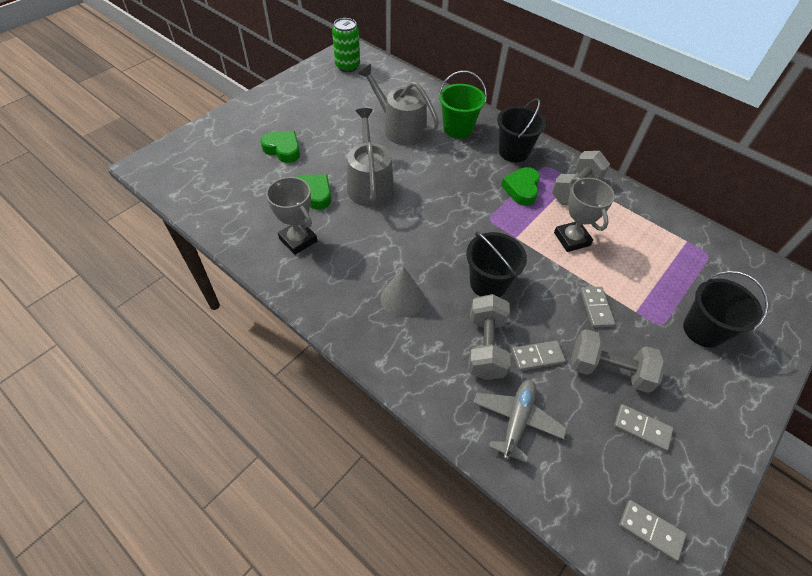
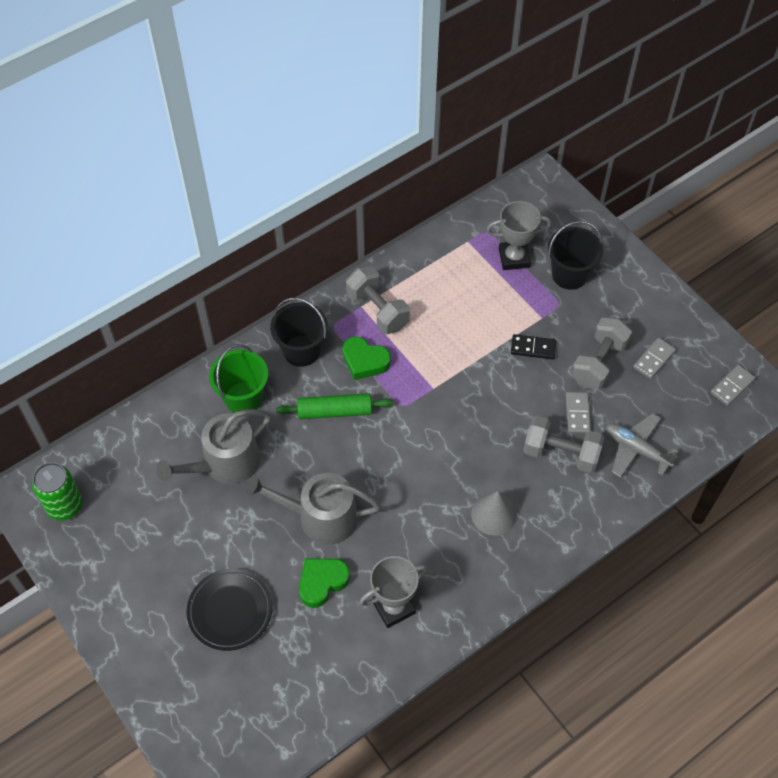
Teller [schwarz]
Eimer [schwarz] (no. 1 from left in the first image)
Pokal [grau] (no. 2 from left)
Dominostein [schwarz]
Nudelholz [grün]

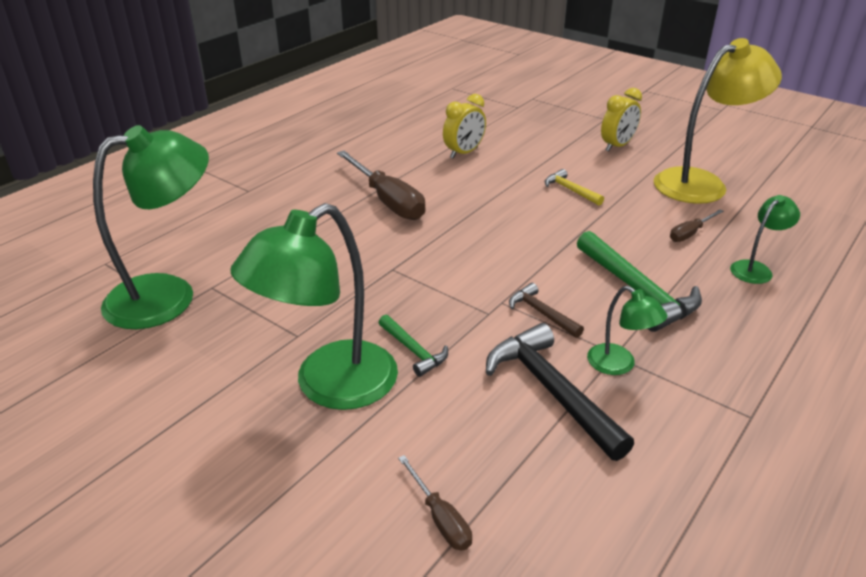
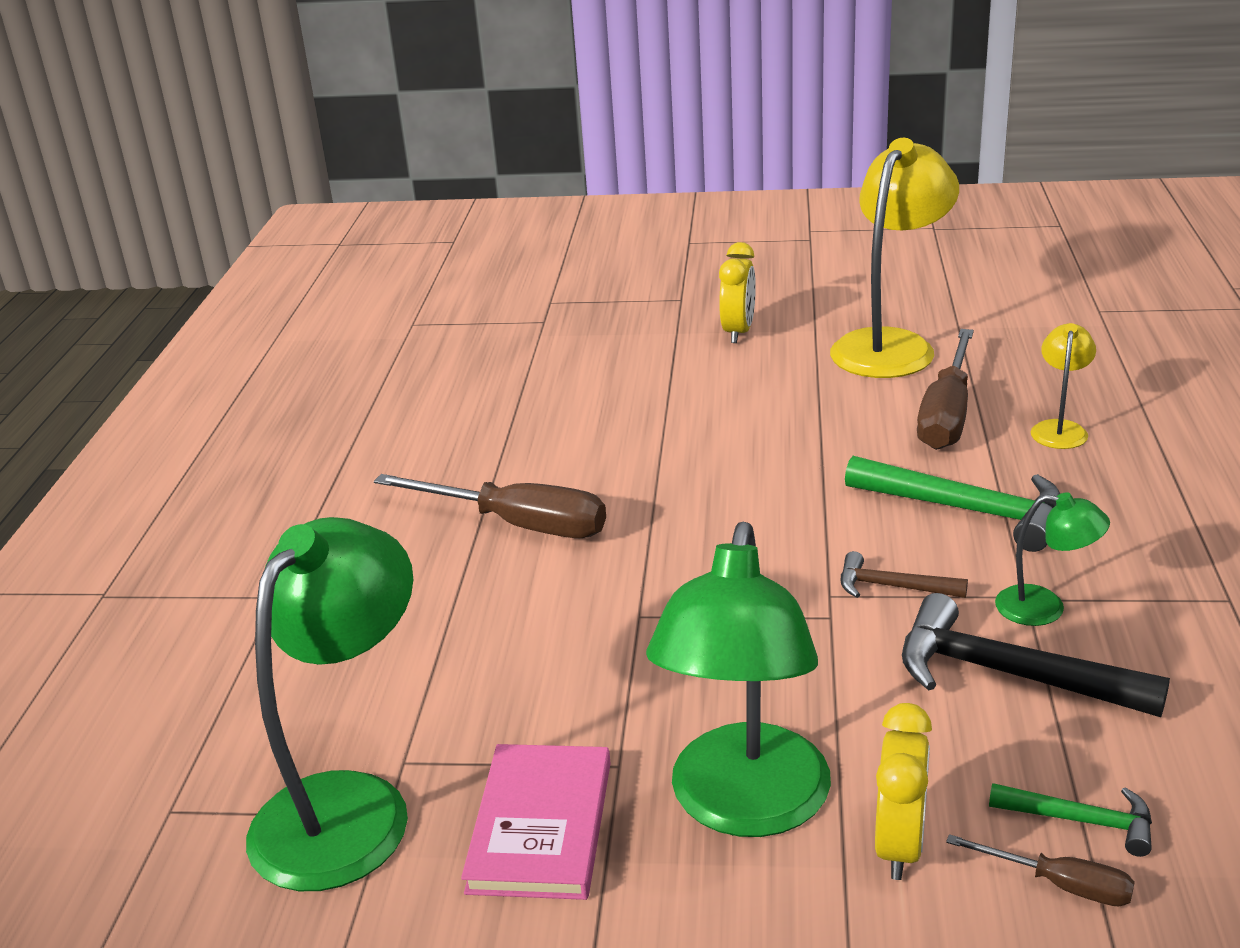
Hammer [grün] (no. 2 from left)
Wecker [gelb] (no. 2 from left)
Hammer [gelb]
Schraubenzieher [braun] (no. 2 from left)
Lampe [gelb] (no. 2 from left)
Buch [rosa]

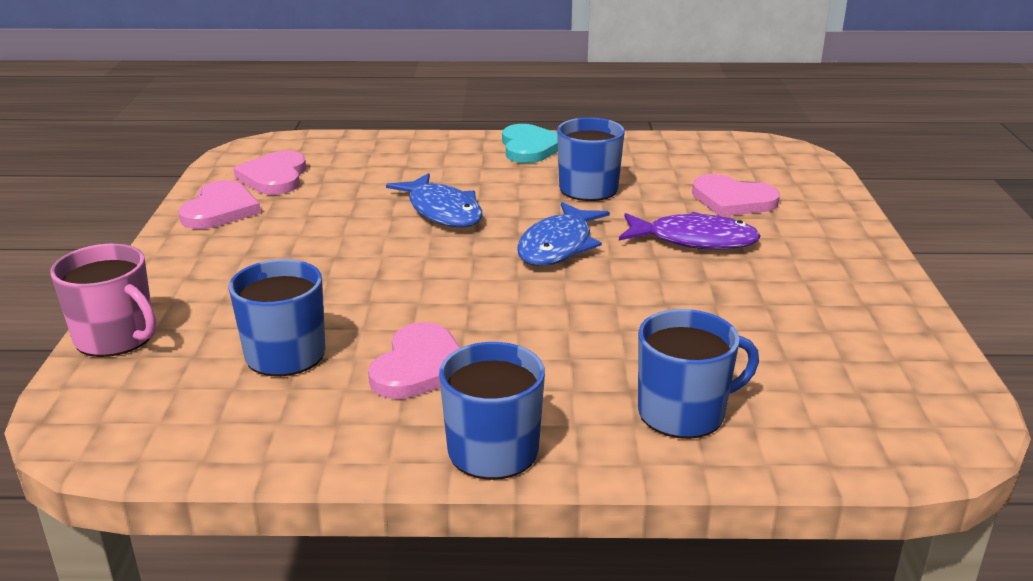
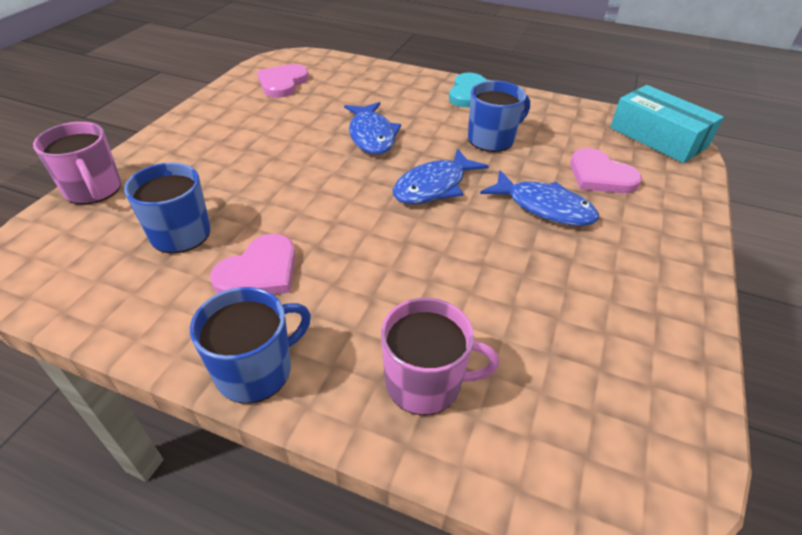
Herz [rosa] (no. 1 from left in the first image)
Fisch [blau] (no. 3 from left)
Tasse [rosa] (no. 2 from left)
Schachtel [türkis]

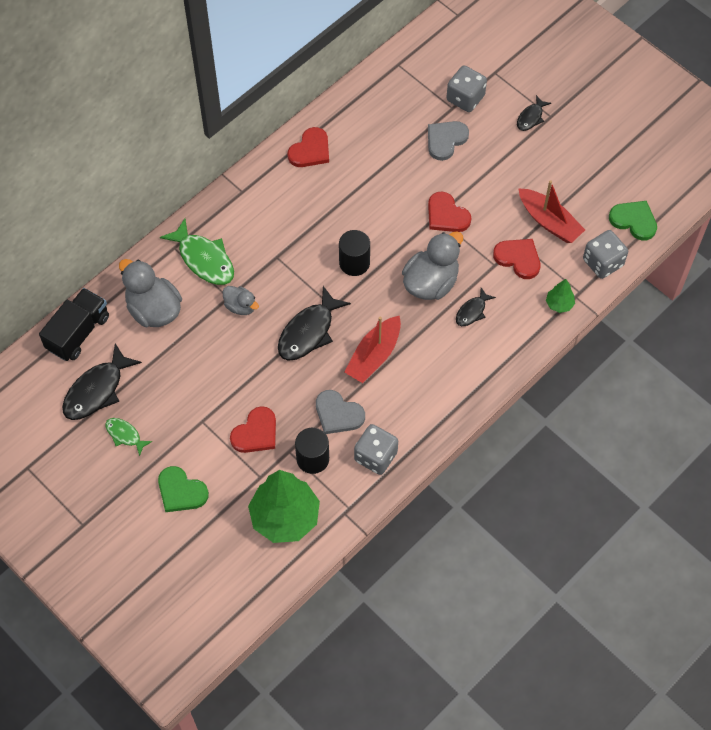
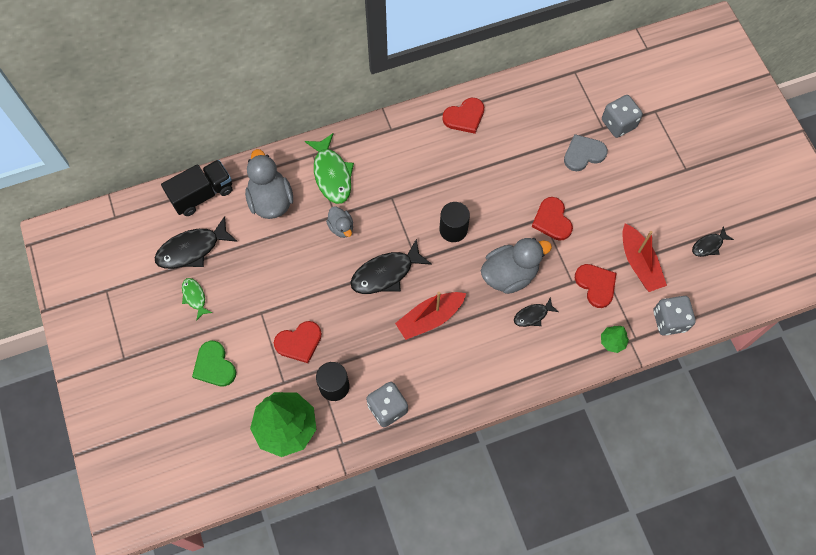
Herz [grau] (no. 1 from left in the first image)
Fisch [schwarz] (no. 4 from left)
Herz [grün] (no. 2 from left in the first image)

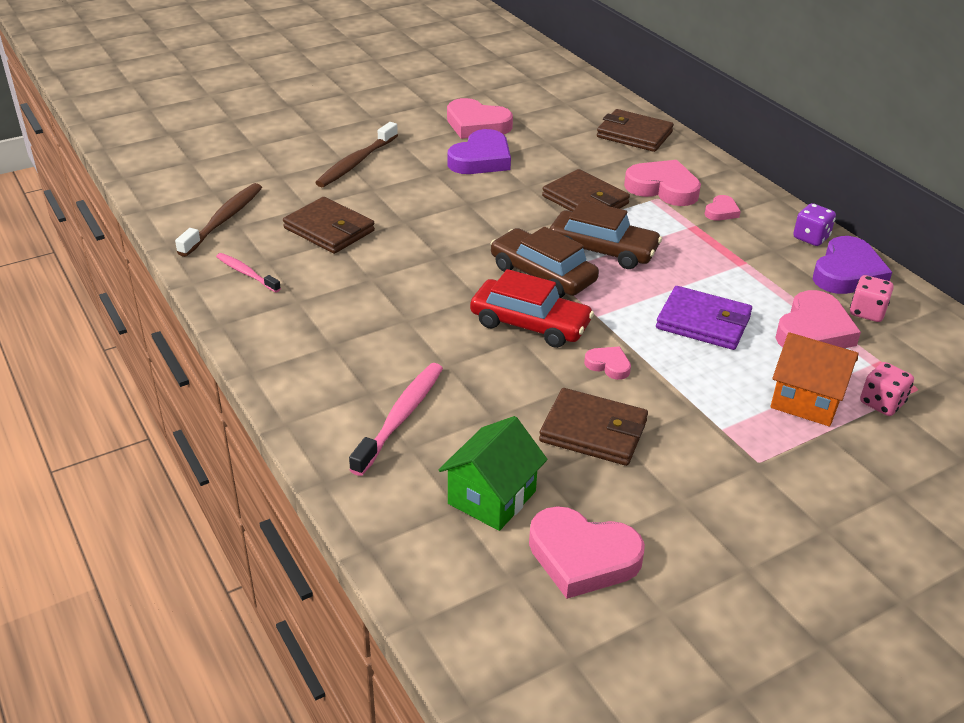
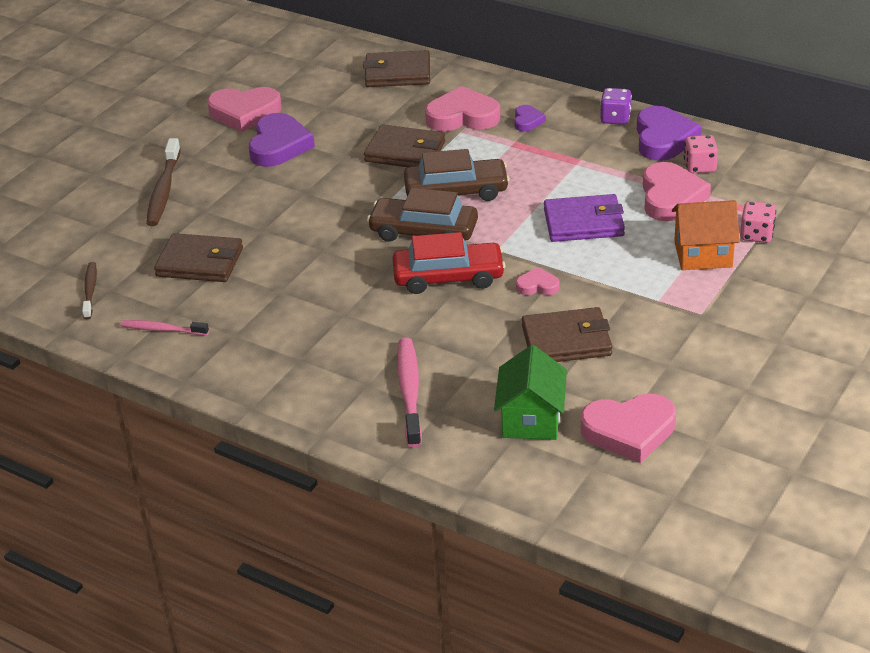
Zahnbürste [braun] (no. 1 from left)
Herz [lila] (no. 2 from left)

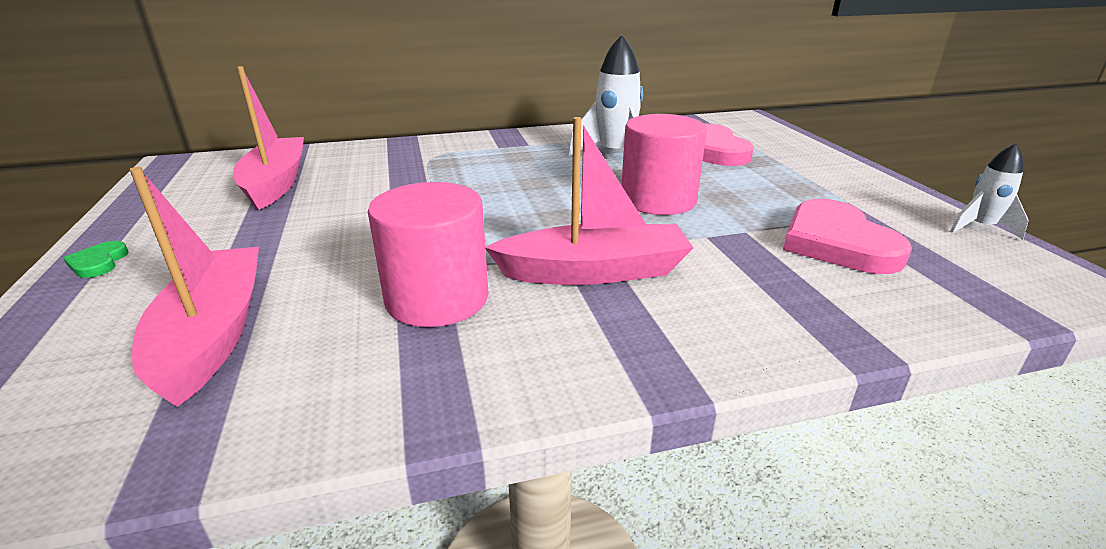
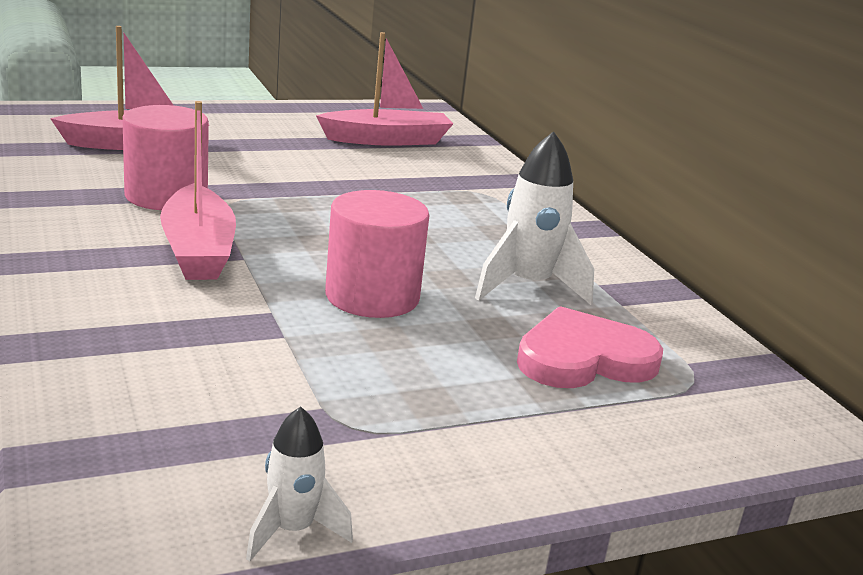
Herz [grün]
Herz [rosa] (no. 2 from left in the first image)

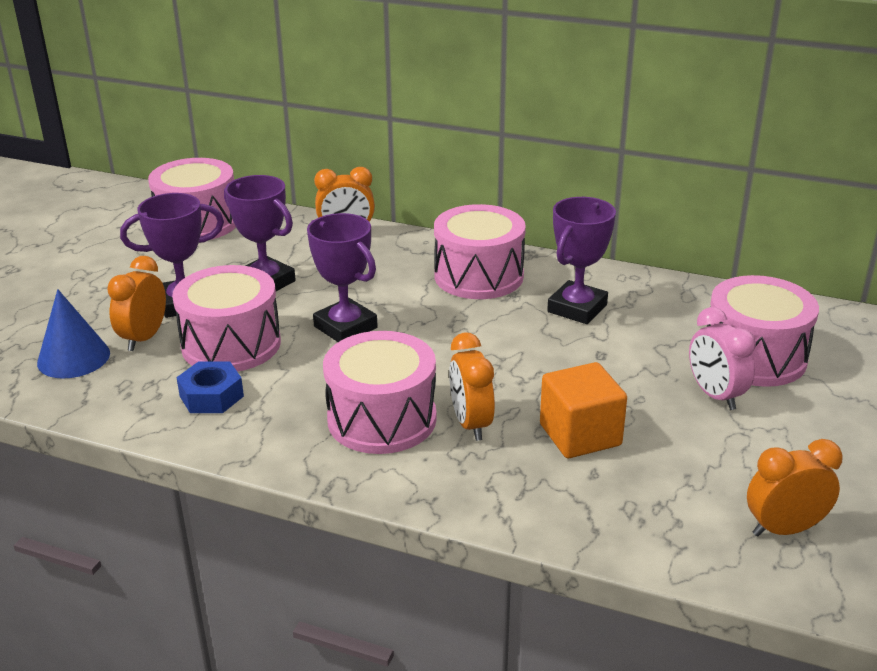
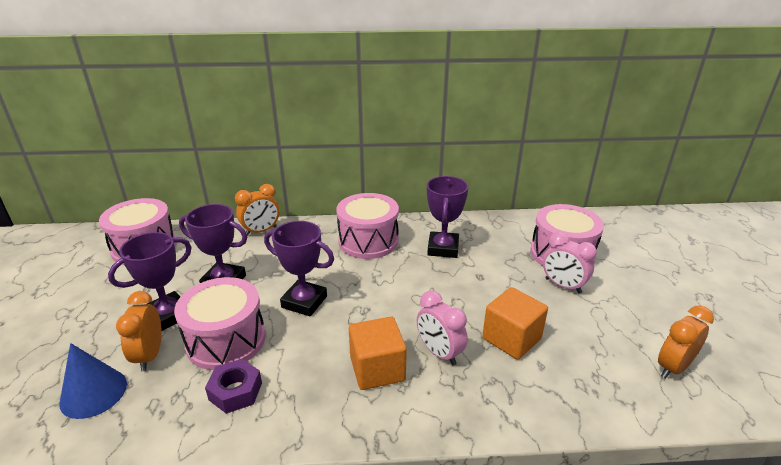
Sechskantmutter [lila]
Kubus [orange] (no. 1 from left)
Wecker [rosa] (no. 1 from left)

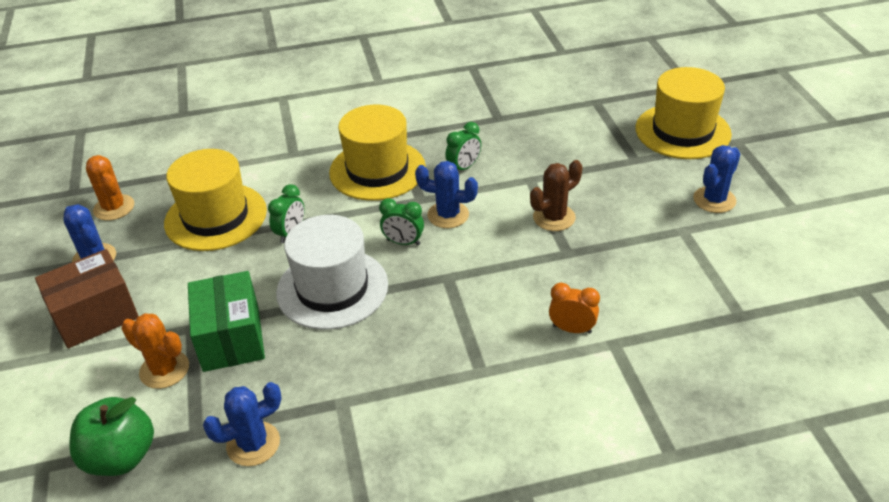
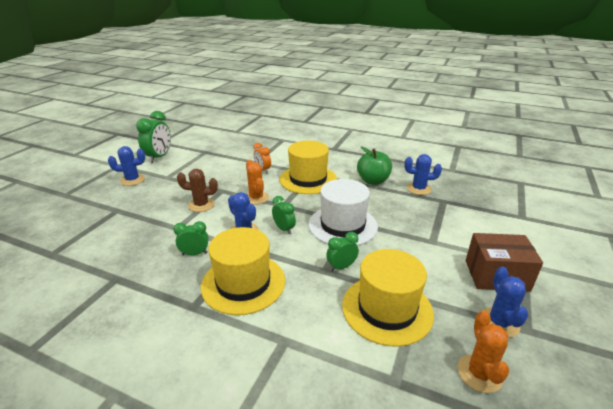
Apfel [grün]
Kaktus [orange] (no. 1 from left)
Schachtel [grün]
Hut [gelb] (no. 2 from left)
Wecker [grün] (no. 1 from left)

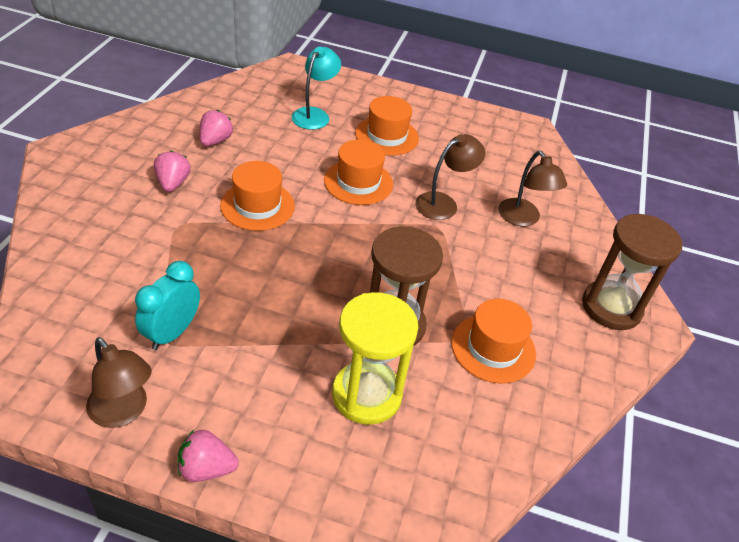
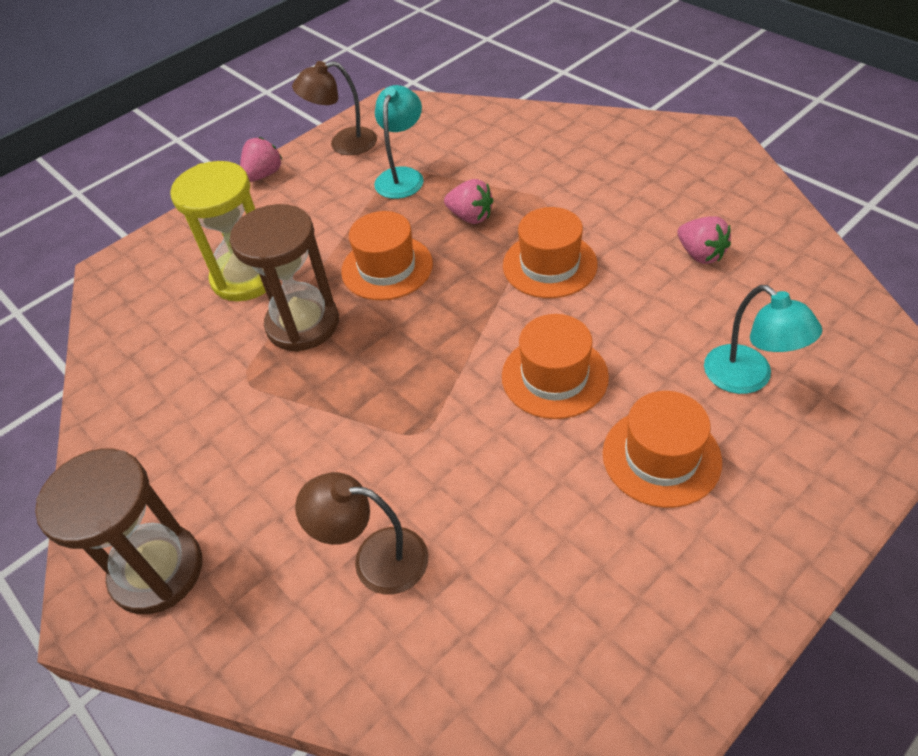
Lampe [türkis] (no. 1 from left)
Erdbeere [rosa] (no. 2 from left)
Lampe [braun] (no. 2 from left in the first image)
Hut [orange] (no. 1 from left)

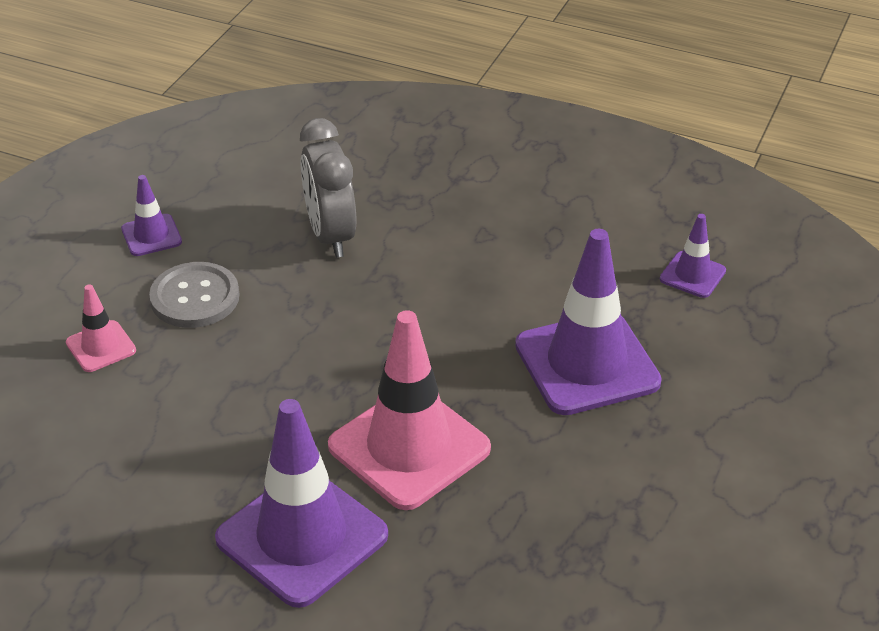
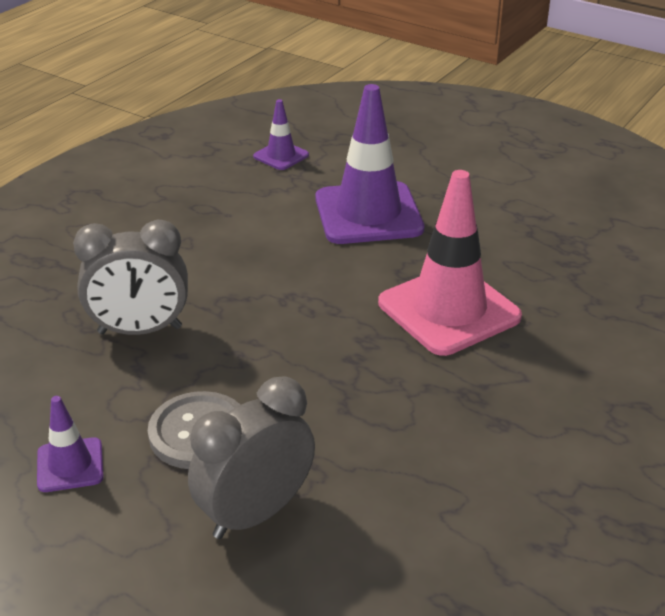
Wecker [grau] (no. 2 from left)
Leitkegel [lila] (no. 2 from left in the first image)

